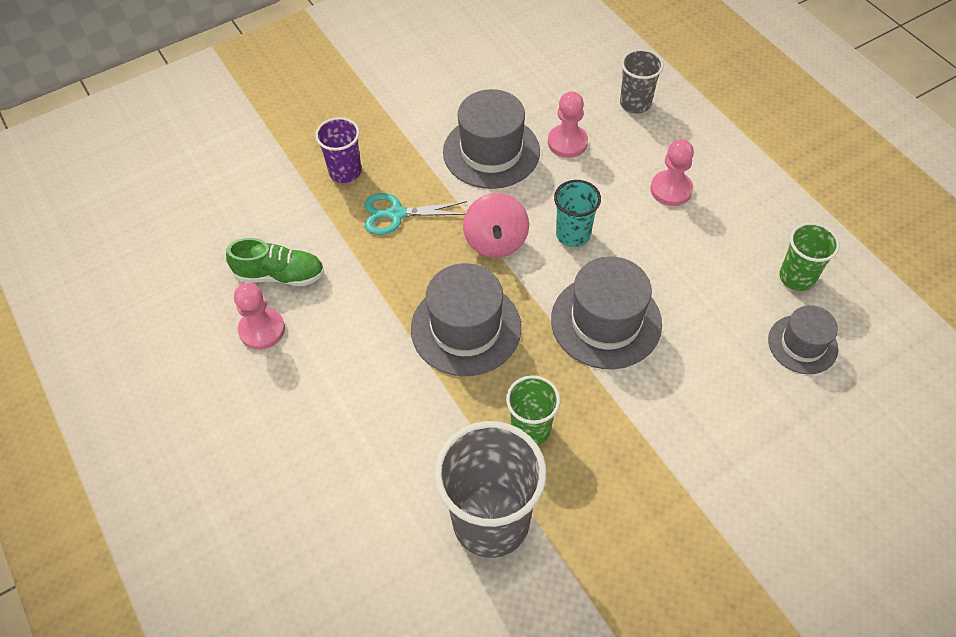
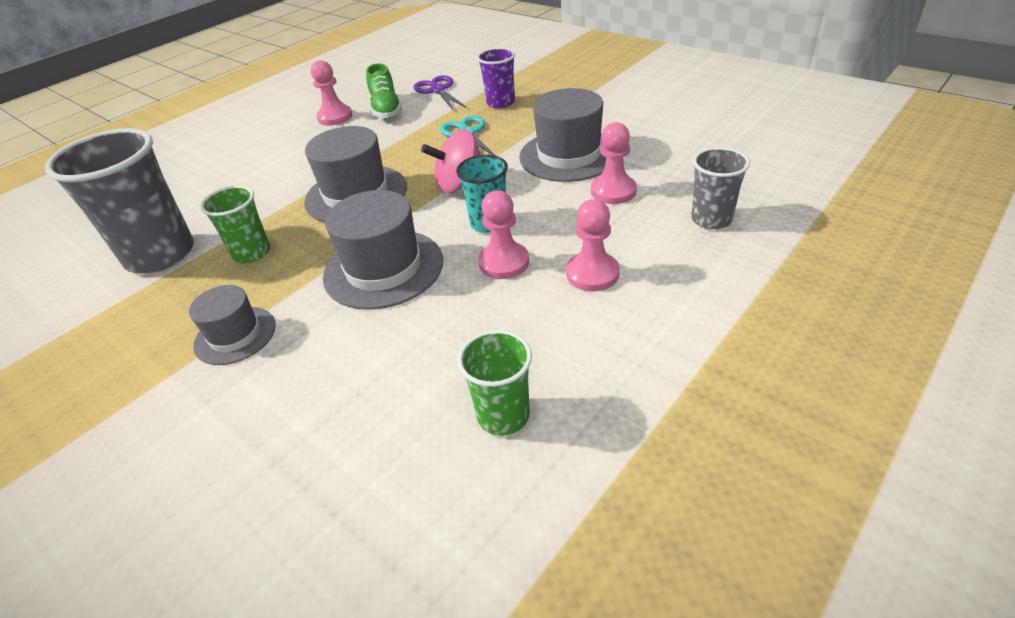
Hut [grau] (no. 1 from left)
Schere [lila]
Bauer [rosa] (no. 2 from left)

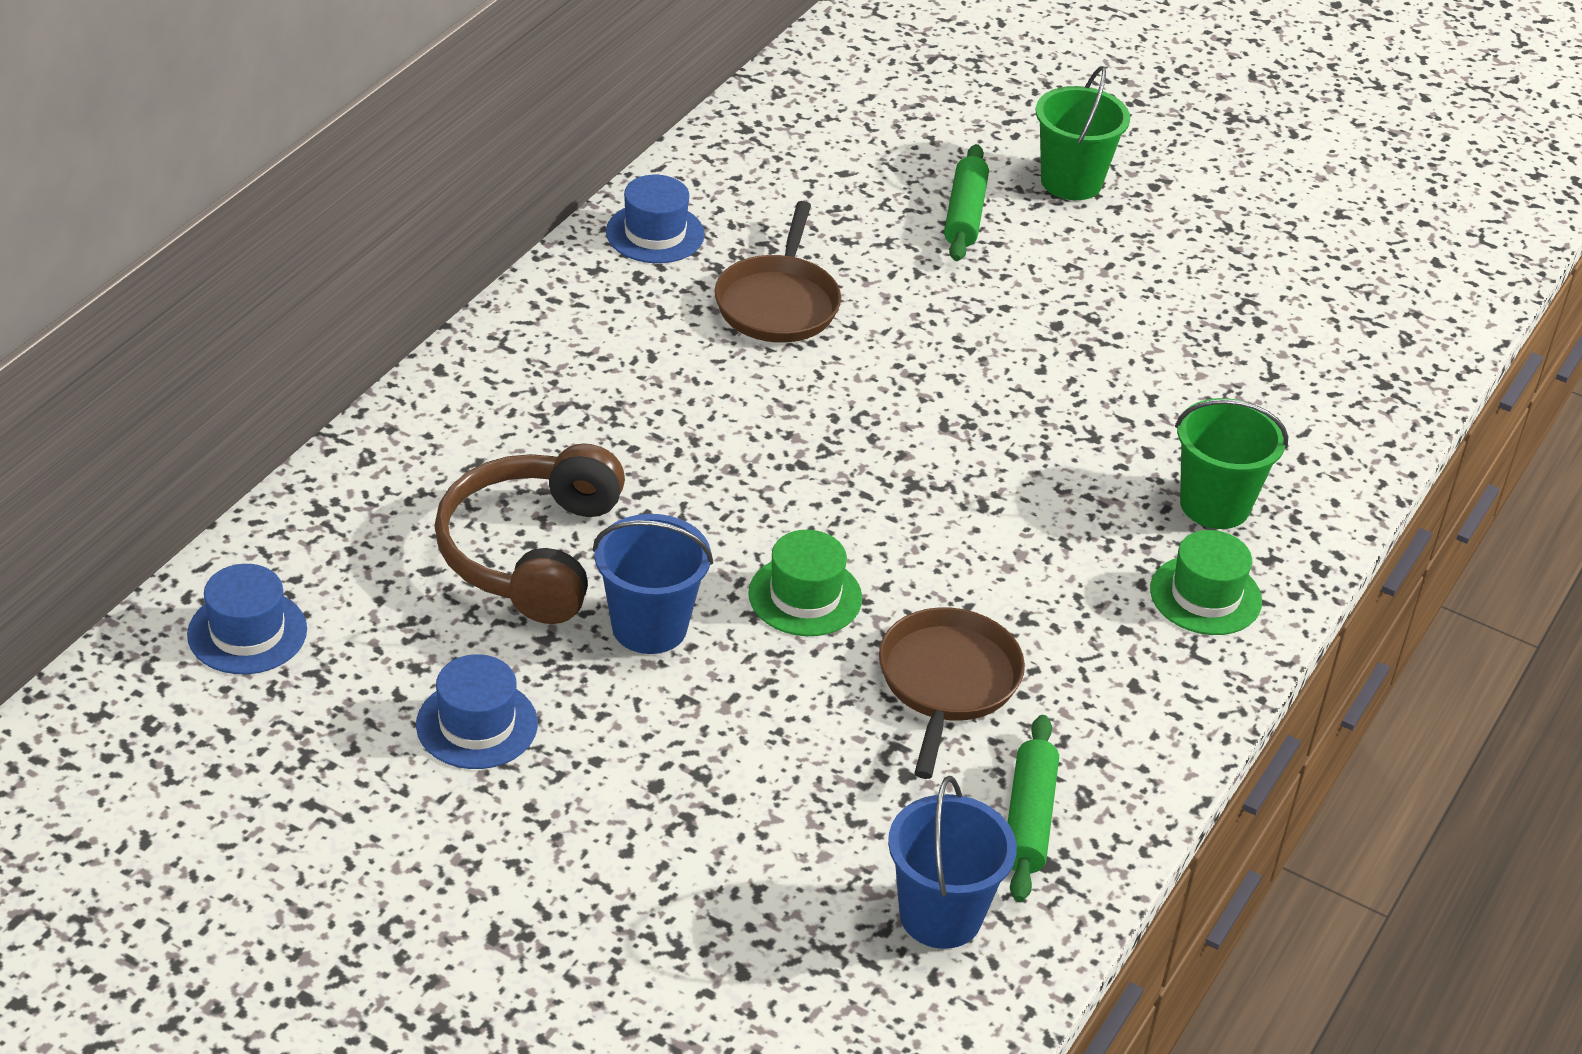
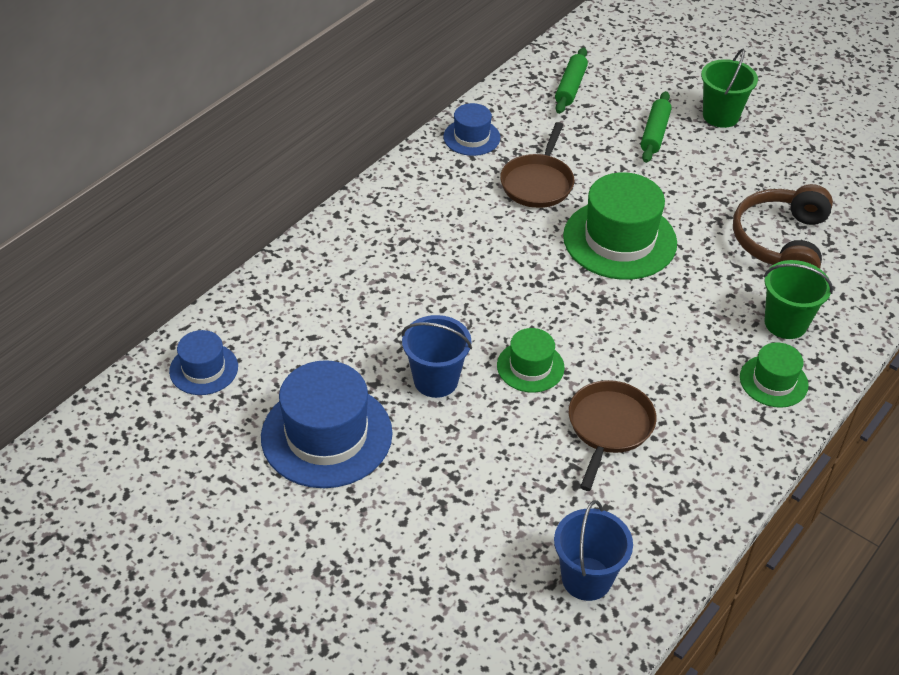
Hut [blau] (no. 2 from left)
Kopfhörer [braun]
Nudelholz [grün] (no. 1 from left)
Hut [grün] (no. 2 from left)

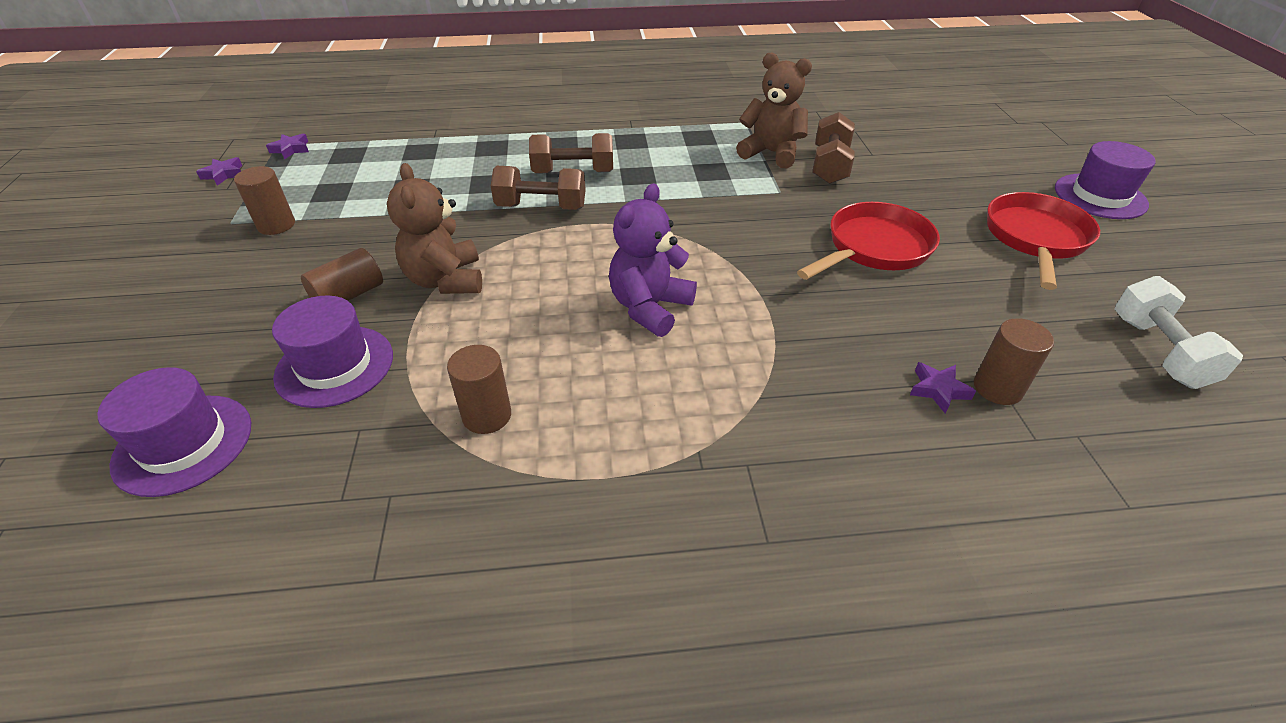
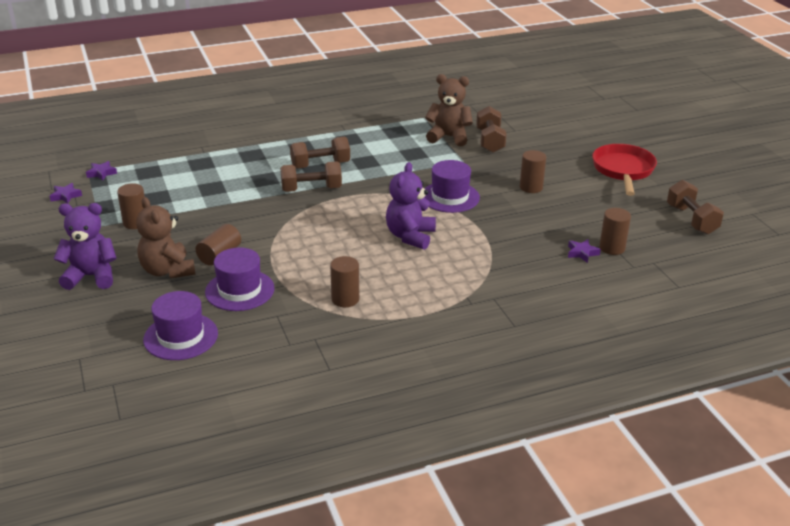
Teddybär [braun] (no. 1 from left)
Vollzylinder [braun] (no. 4 from left)
Hut [lila] (no. 3 from left)
Hantel [braun] (no. 4 from left)
Teddybär [lila] (no. 1 from left)

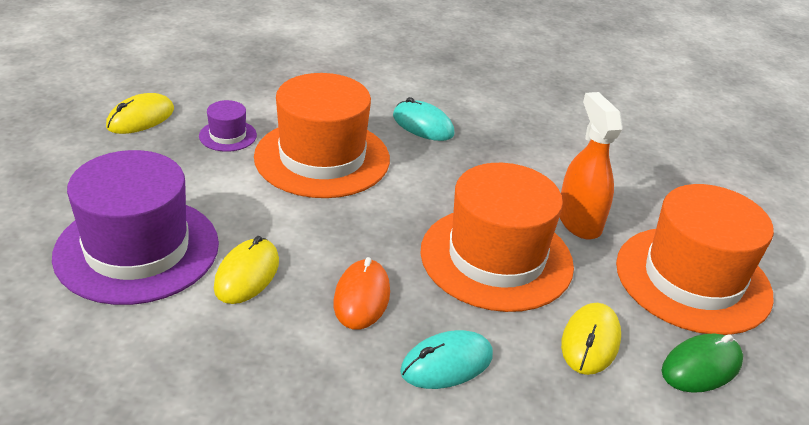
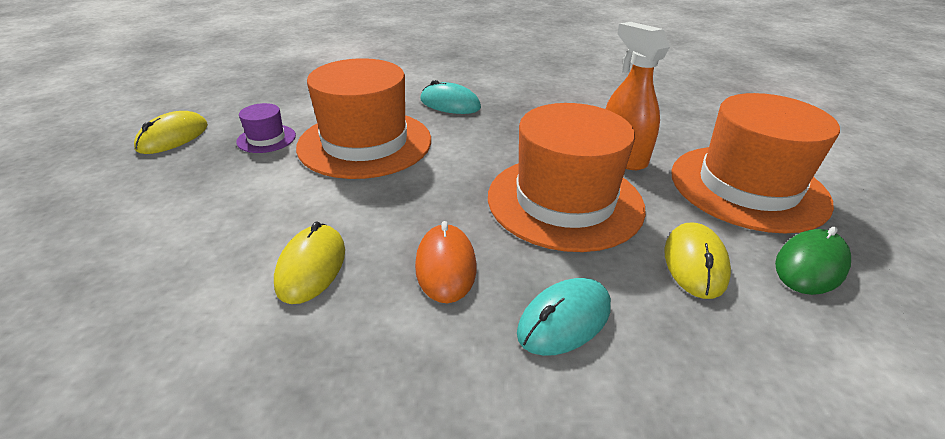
Hut [lila] (no. 1 from left in the first image)

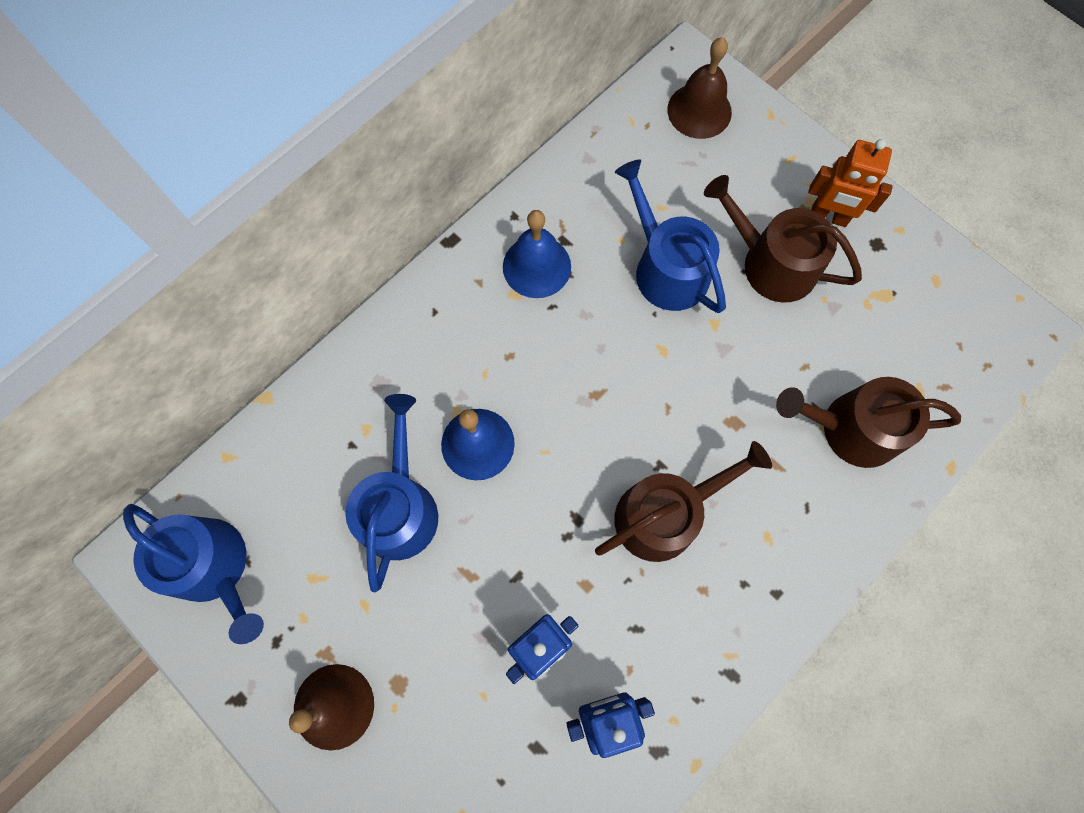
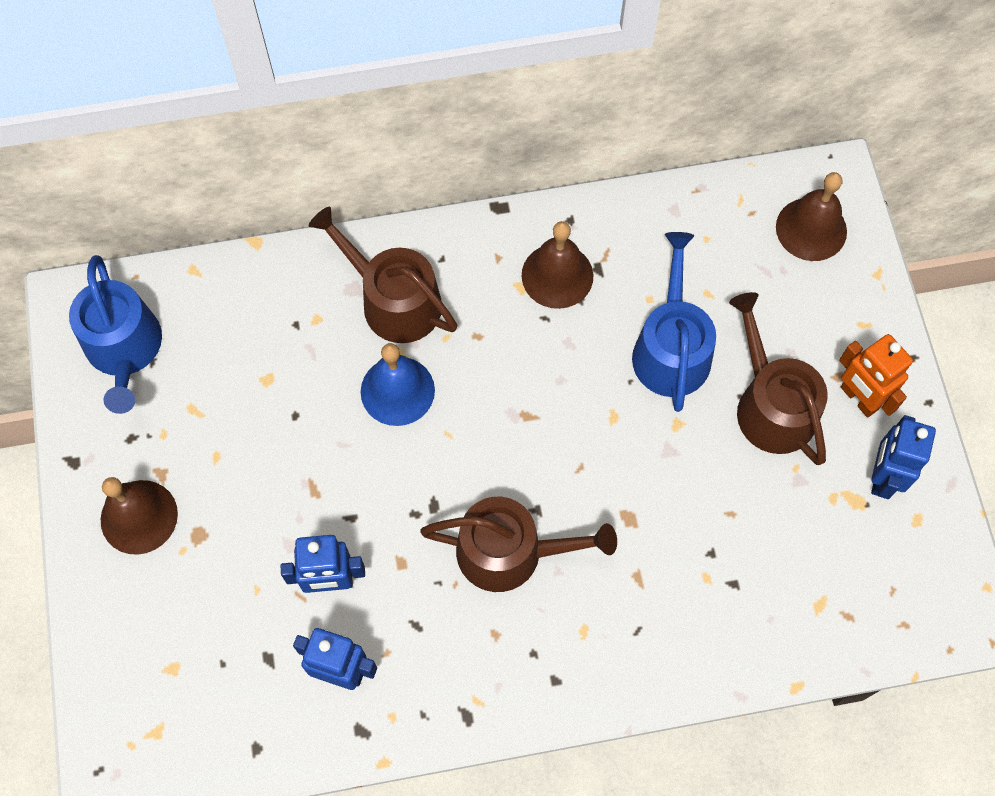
Gießkanne [blau] (no. 2 from left in the first image)
Glocke [braun] (no. 2 from left)
Gießkanne [braun] (no. 1 from left)
Roboter [blau] (no. 3 from left)

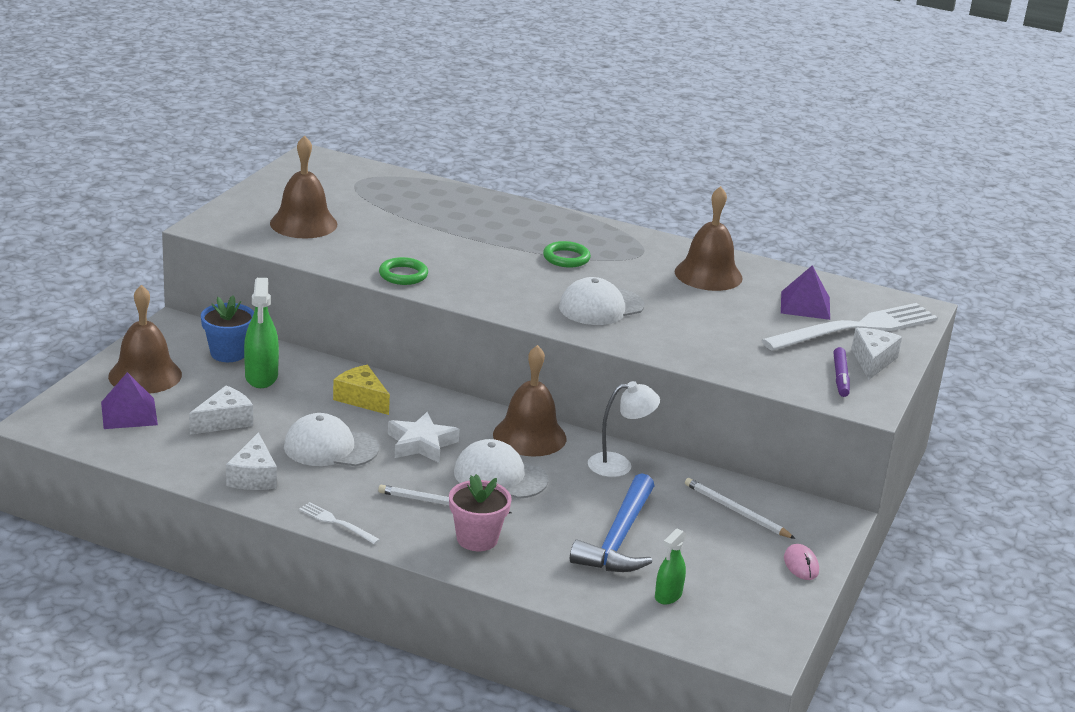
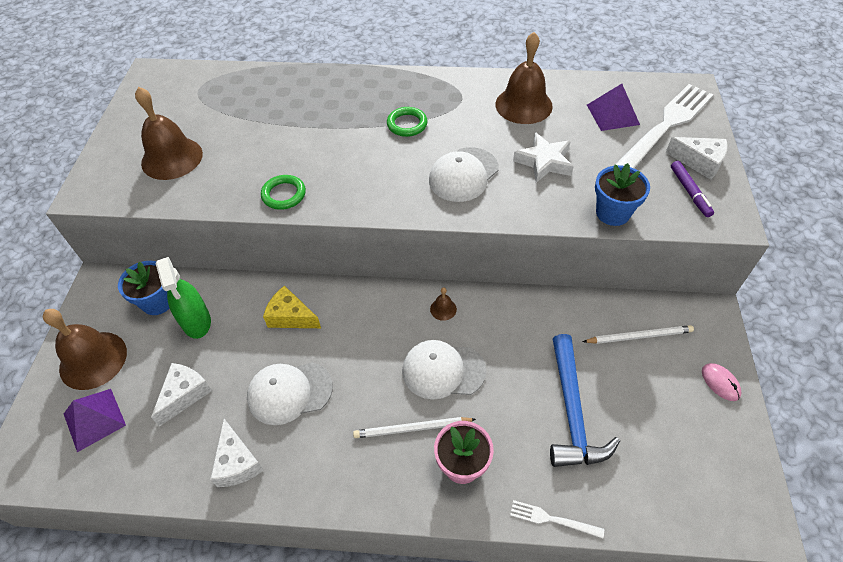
Gabel [weiß] (no. 1 from left)
Stern [weiß]
Glocke [braun] (no. 3 from left)
Lampe [weiß]
Sprühflasche [grün] (no. 2 from left in the first image)
Bleistift [weiß] (no. 2 from left)
Käse [weiß] (no. 3 from left)
Blumentopf [blau] (no. 2 from left)

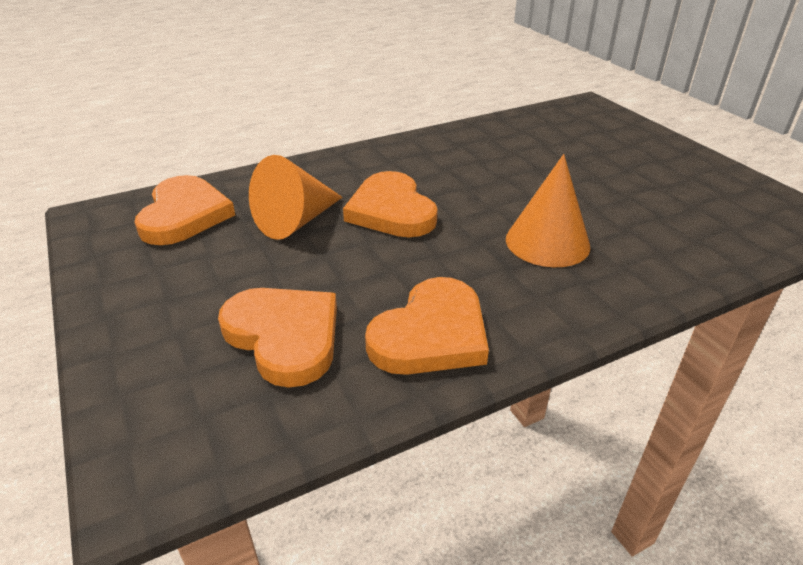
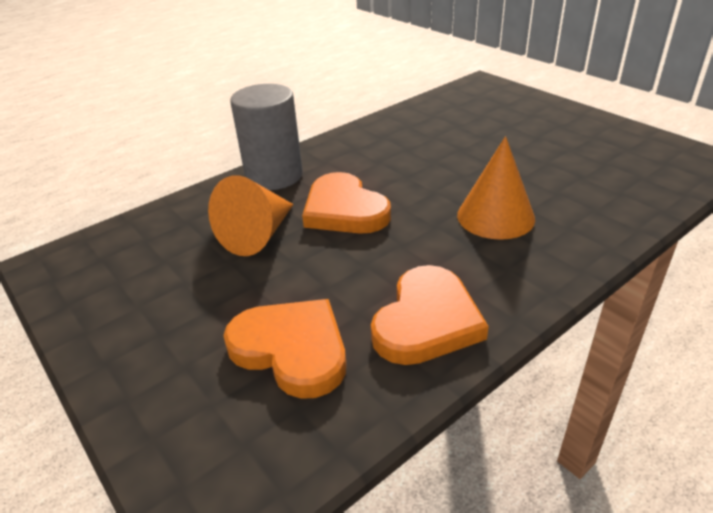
Herz [orange] (no. 1 from left in the first image)
Vollzylinder [grau]

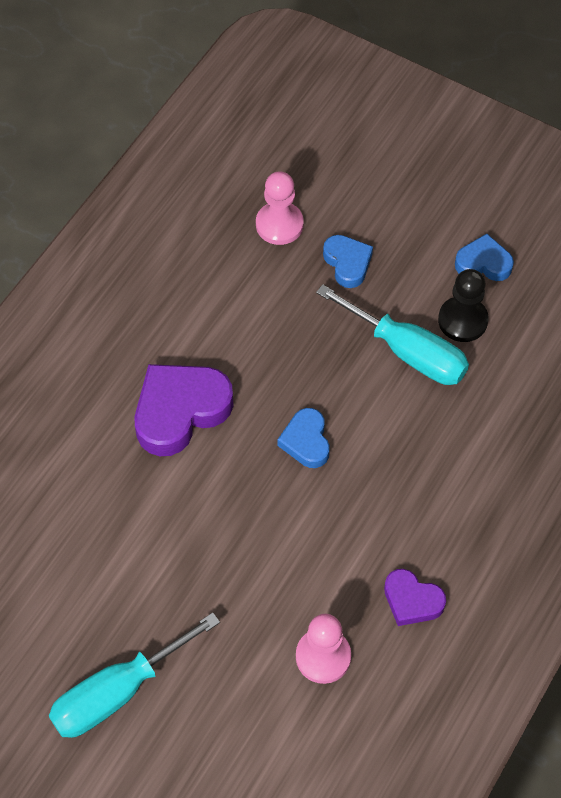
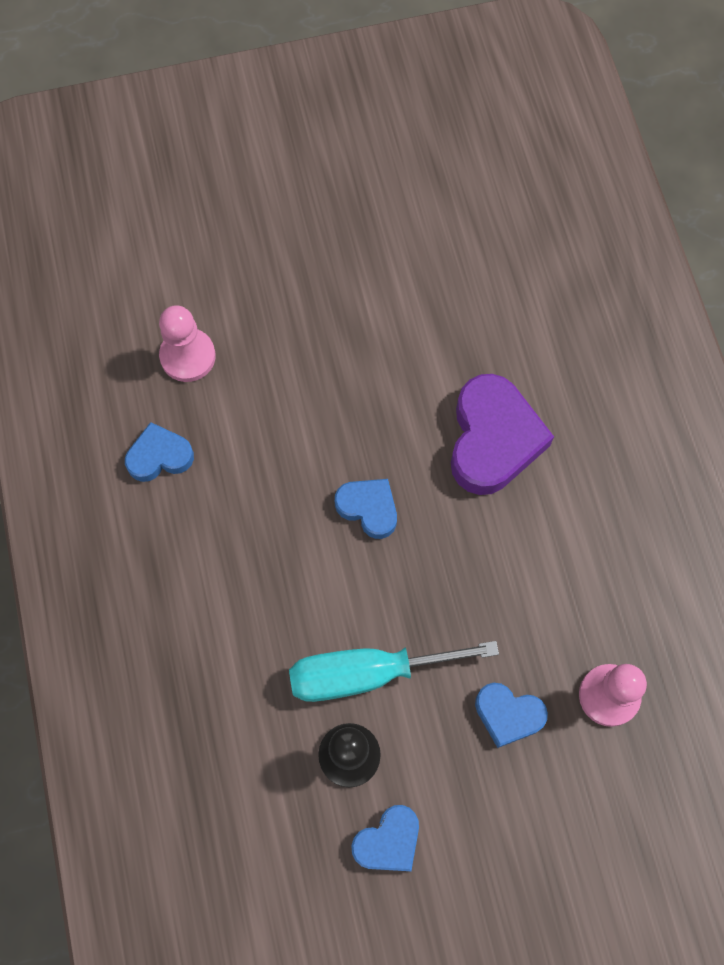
Schraubenzieher [türkis] (no. 1 from left in the first image)
Herz [blau] (no. 1 from left)

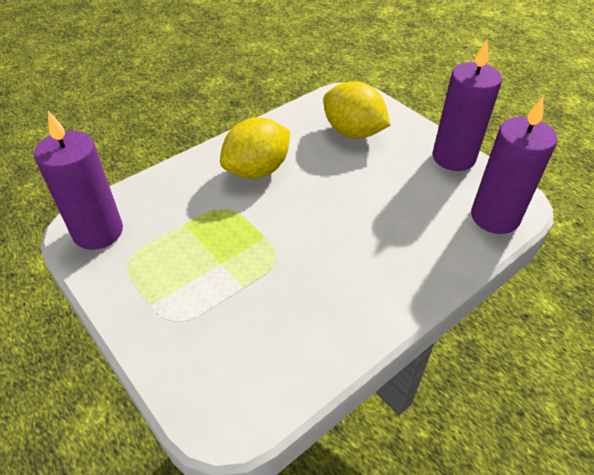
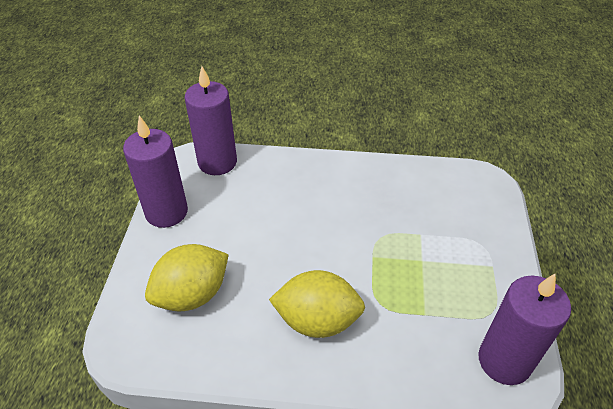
Zitrone [gelb] (no. 1 from left)

